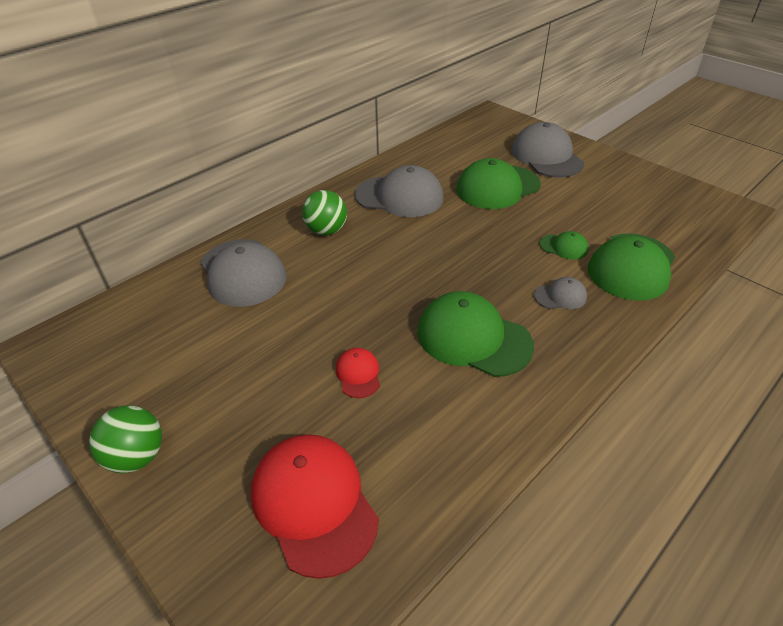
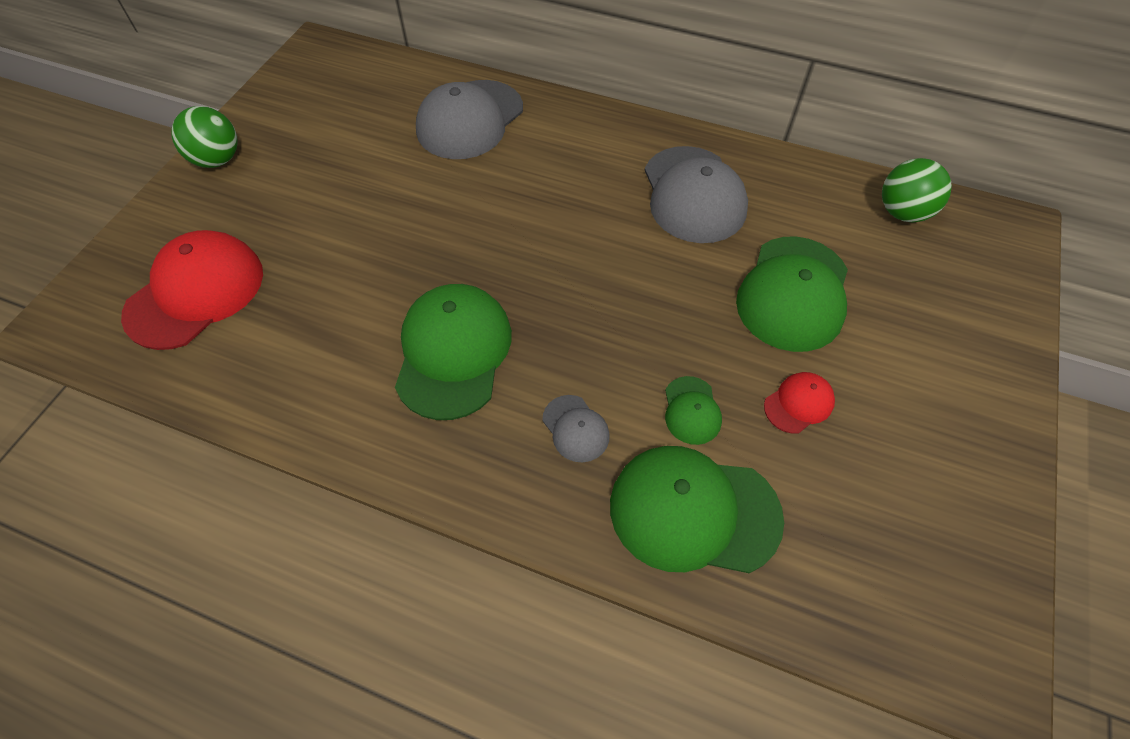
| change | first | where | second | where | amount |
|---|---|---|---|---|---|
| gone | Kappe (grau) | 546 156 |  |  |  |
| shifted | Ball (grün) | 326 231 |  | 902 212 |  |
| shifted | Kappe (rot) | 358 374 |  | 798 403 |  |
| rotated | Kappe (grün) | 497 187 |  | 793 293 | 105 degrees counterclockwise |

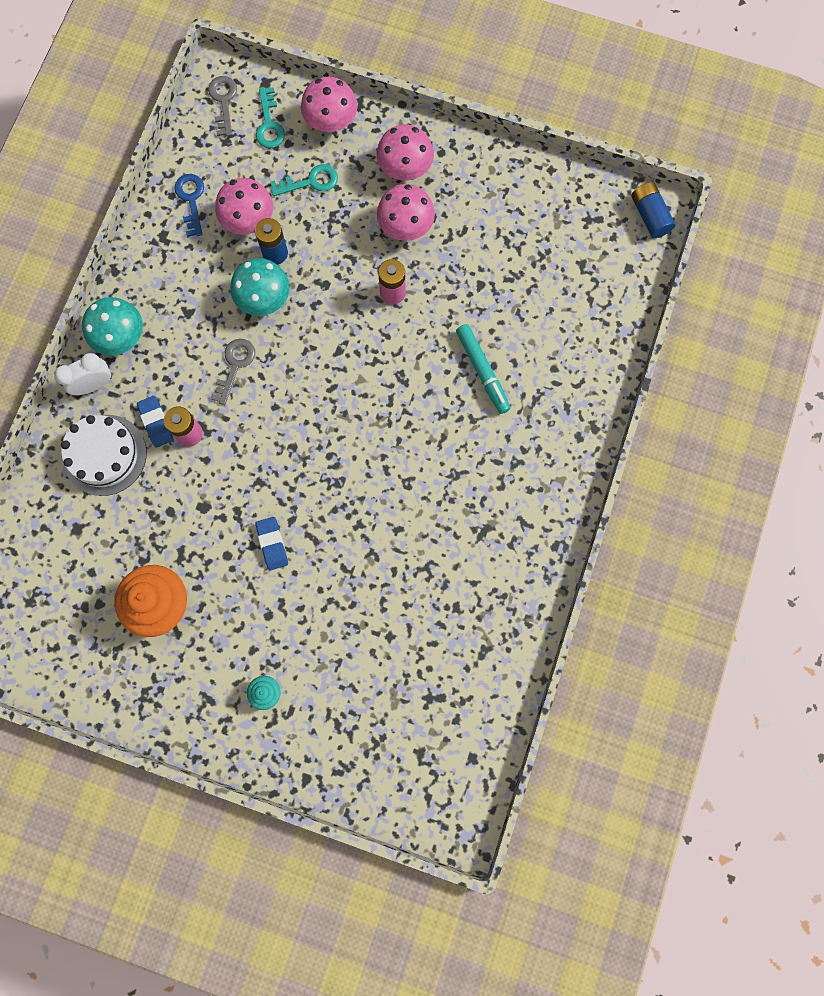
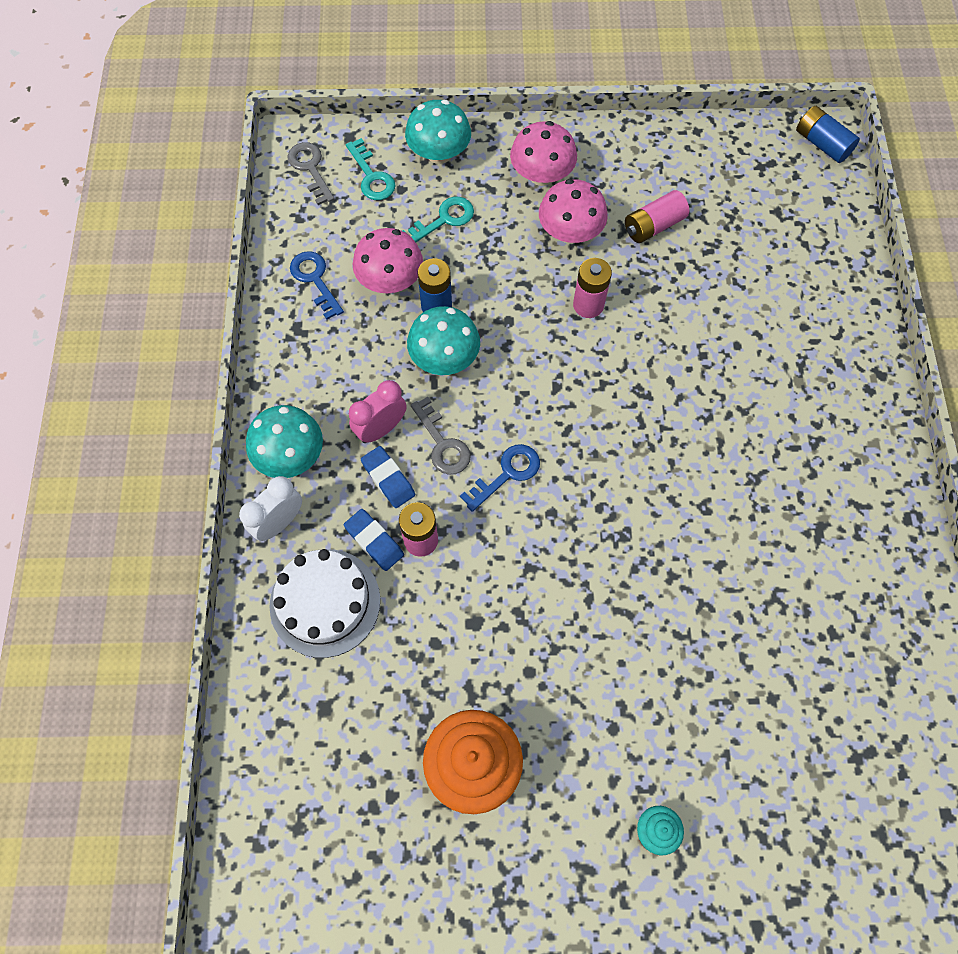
| change | first | where | second | where | amount |
|---|---|---|---|---|---|
| gone | Filzstift (türkis) | 482 371 |  |  |  |
| new |  |  | Wecker (rosa) | 381 428 |  |
| new |  |  | Schlüssel (blau) | 507 474 |  |
| new |  |  | Batterie (rosa) | 653 226 |  |
| shifted | Radiergummi (blau) | 272 544 |  | 388 479 |  |
| repainted | Pilz (rosa) | 331 121 | Pilz (türkis) | 439 153 |  |
| rotated | Schlüssel (grau) | 235 366 |  | 442 443 | 150 degrees clockwise |

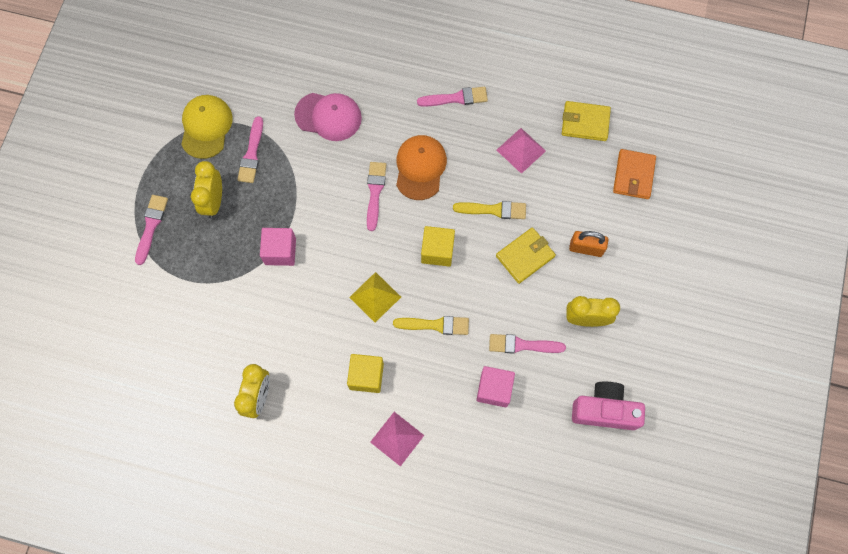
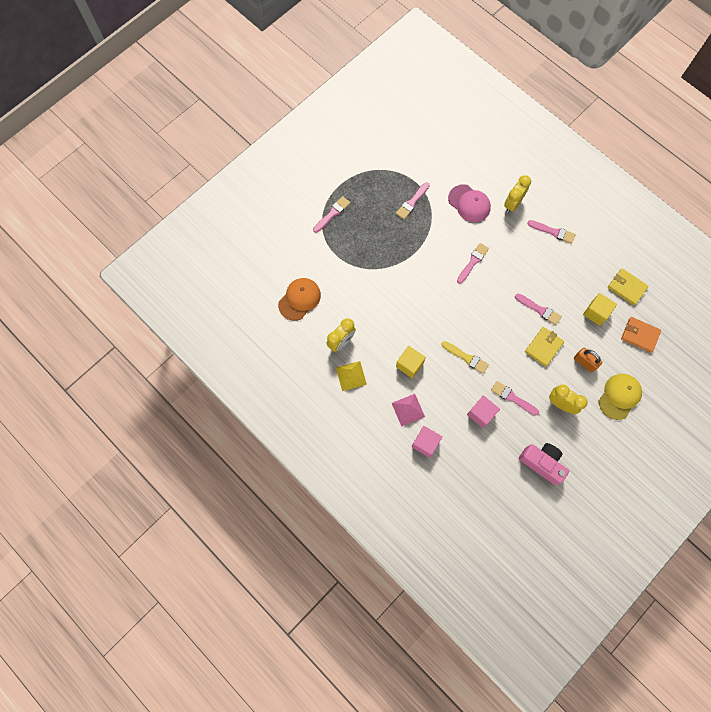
| change | first | where | second | where | amount |
|---|---|---|---|---|---|
| gone | Pyramide (rosa) | 521 150 |  |  |  |
| shifted | Kappe (gelb) | 206 127 |  | 619 396 |  |
| shifted | Wecker (gelb) | 214 201 |  | 512 204 |  |
| shifted | Kubus (rosa) | 280 251 |  | 425 443 |  |
| shifted | Pyramide (gelb) | 375 297 |  | 351 376 |  |
| shifted | Kappe (orange) | 420 167 |  | 299 299 |  |
| shifted | Kubus (gelb) | 437 251 |  | 596 313 |  |
| repainted | Pinsel (gelb) | 493 210 | Pinsel (rosa) | 539 310 |  |
| rotated | Geldbörse (gelb) | 525 256 |  | 543 347 | 45 degrees counterclockwise |
| rotated | Geldbörse (orange) | 633 175 |  | 639 335 | 75 degrees clockwise |

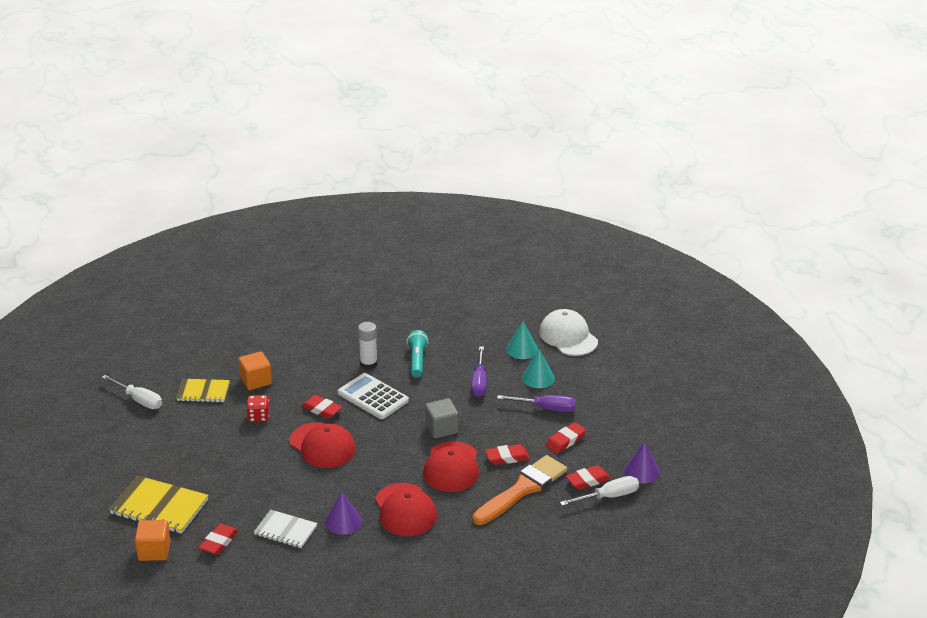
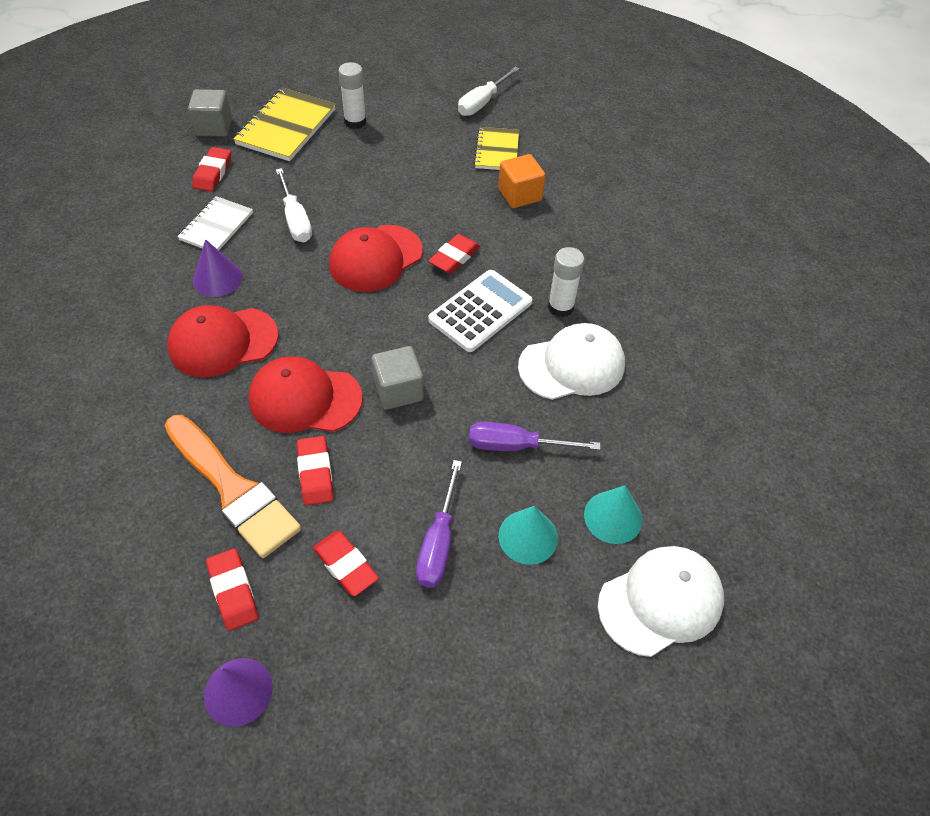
| change | first | where | second | where | amount |
|---|---|---|---|---|---|
| gone | Spielwürfel (rot) | 258 417 |  |  |  |
| new |  |  | Klebestift (weiß) | 355 122 |  |
| shifted | Schraubenzieher (weiß) | 608 497 |  | 295 220 |  |
| swapped | Taschenlampe (türkis) | 417 360 | Kappe (weiß) | 572 365 |  |
| repainted | Kubus (orange) | 154 551 | Kubus (grau) | 214 127 |  |
| rotated | Radiergummi (rot) | 219 542 |  | 213 173 | 75 degrees clockwise |

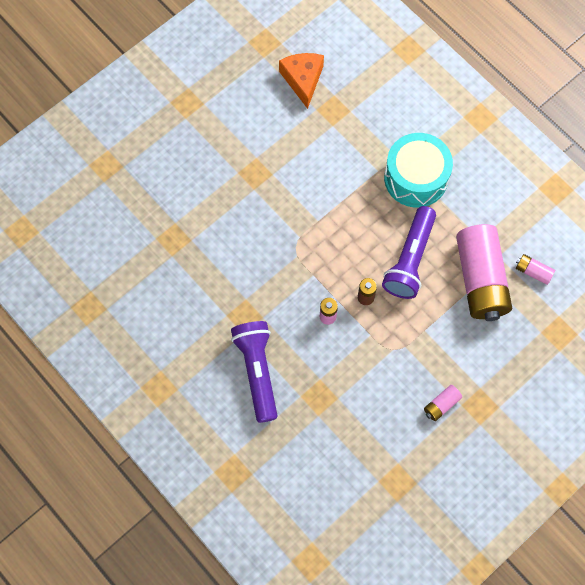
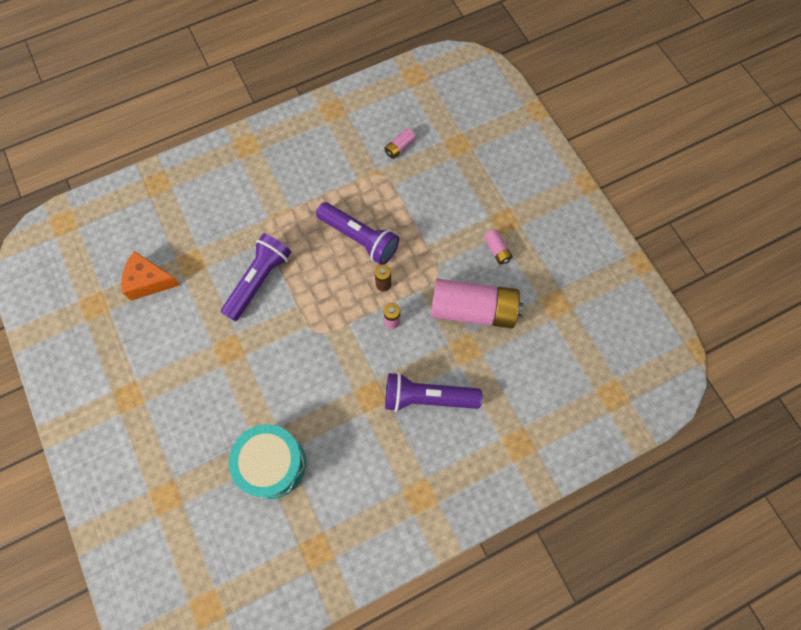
| change | first | where | second | where | amount |
|---|---|---|---|---|---|
| new |  |  | Taschenlampe (lila) | 258 281 |  |
| shifted | Trommel (türkis) | 416 178 |  | 272 464 |  |
| shifted | Batterie (rosa) | 480 279 |  | 473 310 |  |

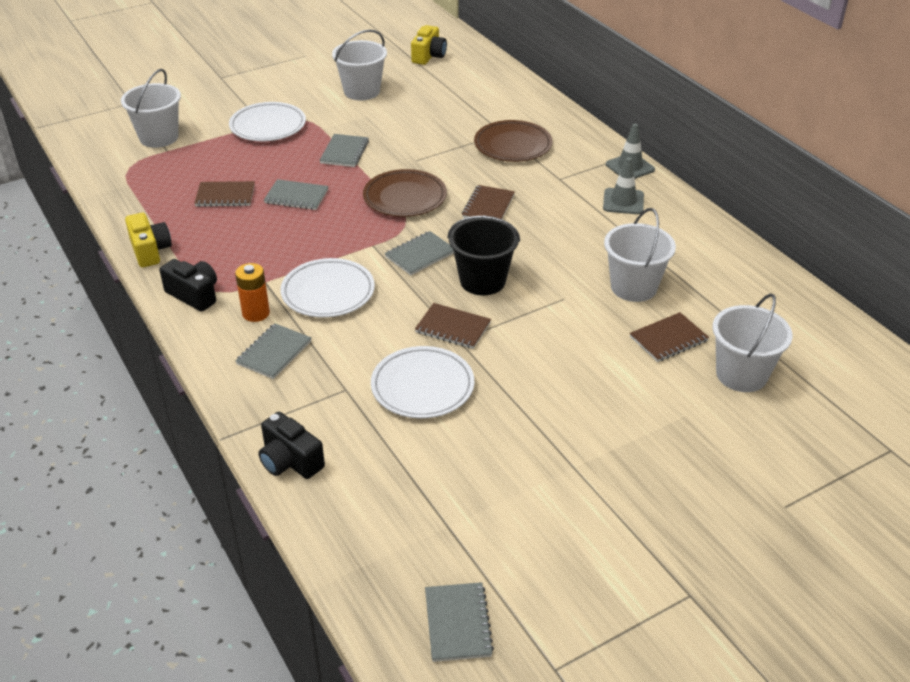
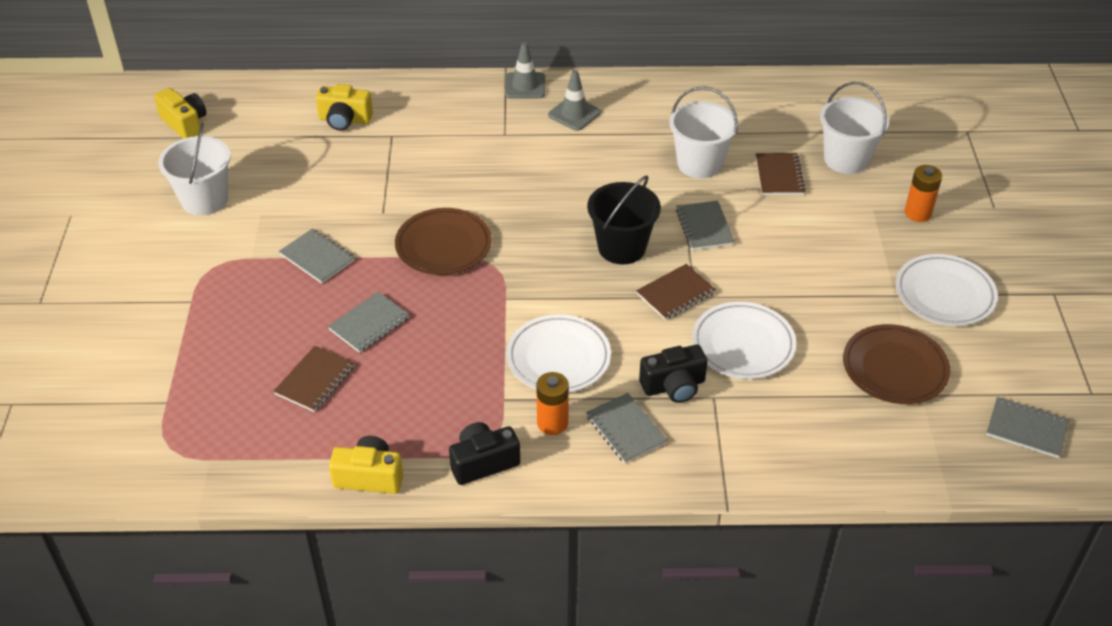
| change | first | where | second | where | amount |
|---|---|---|---|---|---|
| gone | Eimer (weiß) | 159 137 |  |  |  |
| gone | Notizbuch (braun) | 488 206 |  |  |  |
| new |  |  | Kamera (gelb) | 345 120 |  |
| new |  |  | Batterie (orange) | 917 213 |  |
| shifted | Teller (weiß) | 268 126 |  | 944 294 |  |
| shifted | Kamera (schwarz) | 290 461 |  | 674 386 |  |
| shifted | Notizbuch (grau) | 420 255 |  | 704 227 |  |
| shifted | Teller (braun) | 513 145 |  | 894 368 |  |

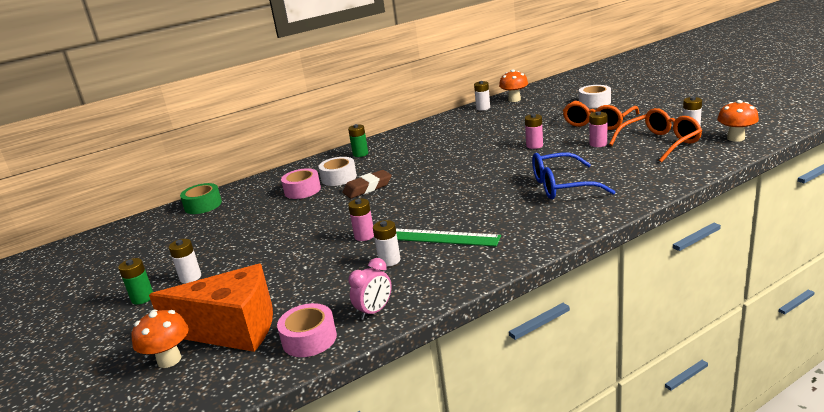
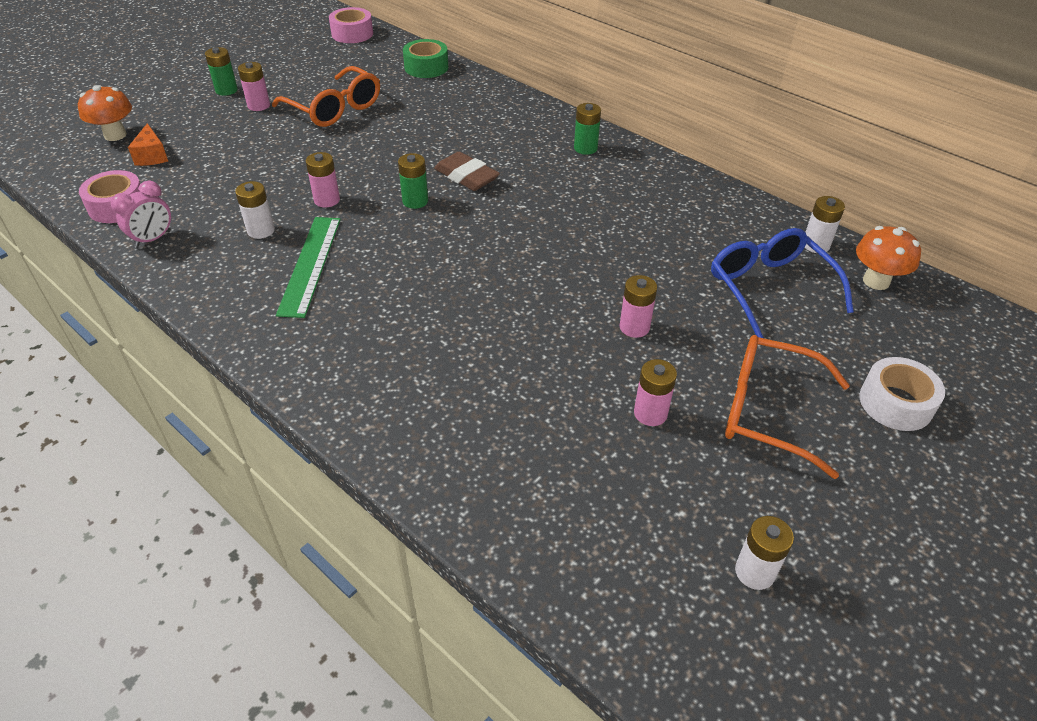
| change | first | where | second | where | amount |
|---|---|---|---|---|---|
| gone | Klebeband (weiß) | 339 178 |  |  |  |
| gone | Pilz (orange) | 735 138 |  |  |  |
| new |  |  | Batterie (grün) | 415 201 |  |
| shifted | Klebeband (rosa) | 302 190 |  | 352 34 |  |
| shifted | Brille (blau) | 562 186 |  | 770 289 |  |
| shifted | Brille (orange) | 660 143 |  | 334 108 |  |
| repainted | Batterie (weiß) | 190 277 | Batterie (rosa) | 258 105 |  |
| rotated | Wecker (rosa) | 374 311 |  | 153 239 | 75 degrees counterclockwise |
| scaled | Käse (orange) | 232 329 |  | 152 156 | x0.42 |

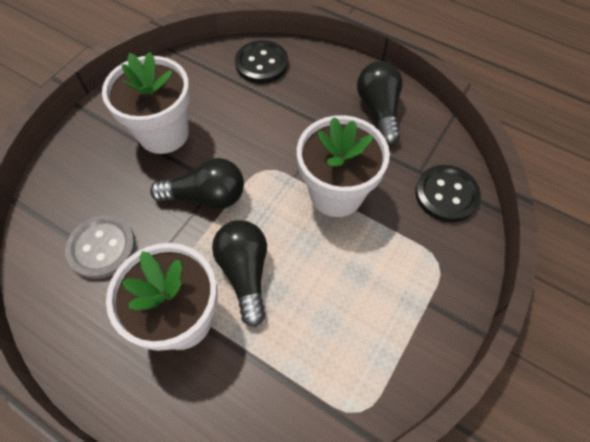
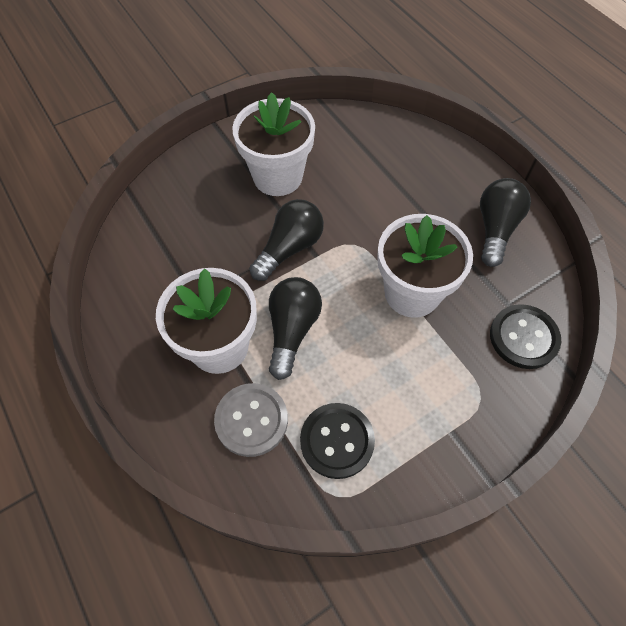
| change | first | where | second | where | amount |
|---|---|---|---|---|---|
| shifted | Knopf (grau) | 102 248 |  | 251 420 |  |
| shifted | Knopf (schwarz) | 261 64 |  | 337 441 |  |
| rotated | Glühbirne (schwarz) | 206 196 |  | 289 248 | 75 degrees counterclockwise |

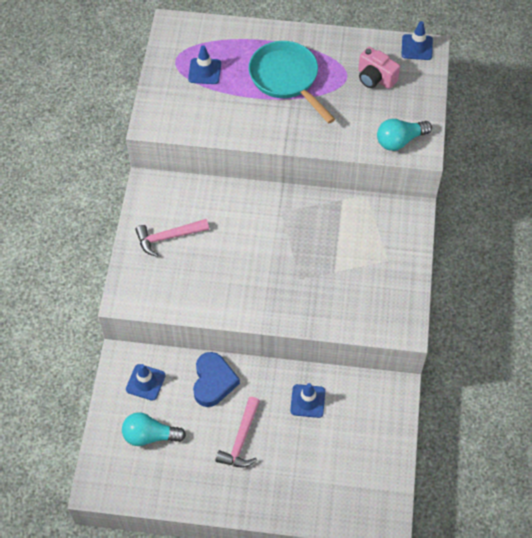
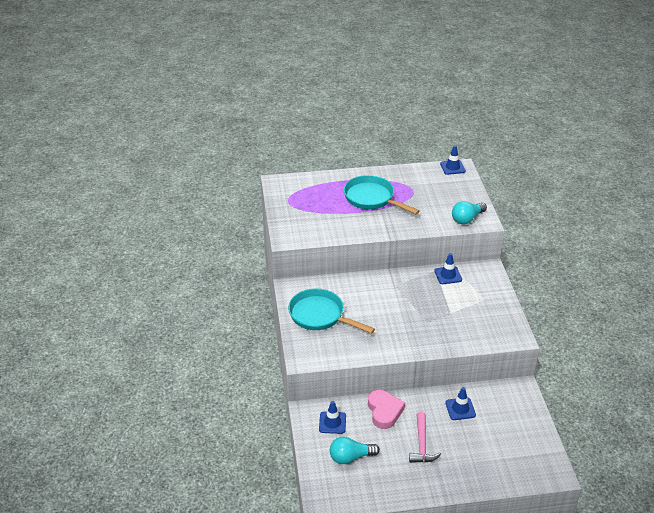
| change | first | where | second | where | amount |
|---|---|---|---|---|---|
| gone | Kamera (rosa) | 375 78 |  |  |  |
| shifted | Leitkegel (blau) | 204 71 |  | 448 275 |  |
| swapped | Hammer (rosa) | 168 237 | Pfanne (türkis) | 320 315 |  |
| repainted | Herz (blau) | 213 382 | Herz (rosa) | 384 411 |  |

